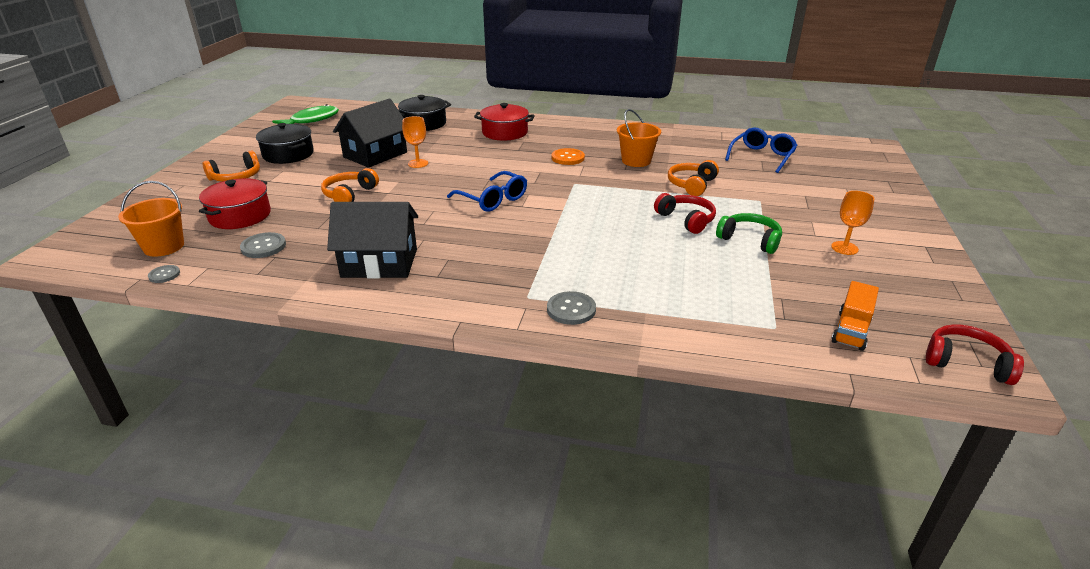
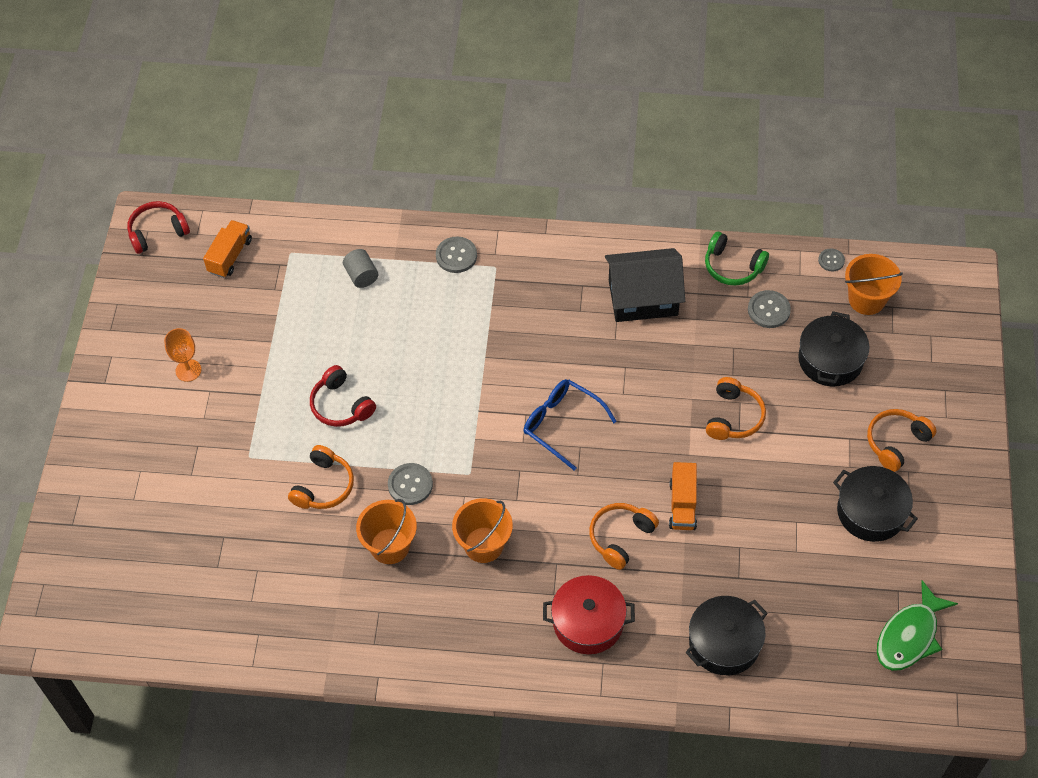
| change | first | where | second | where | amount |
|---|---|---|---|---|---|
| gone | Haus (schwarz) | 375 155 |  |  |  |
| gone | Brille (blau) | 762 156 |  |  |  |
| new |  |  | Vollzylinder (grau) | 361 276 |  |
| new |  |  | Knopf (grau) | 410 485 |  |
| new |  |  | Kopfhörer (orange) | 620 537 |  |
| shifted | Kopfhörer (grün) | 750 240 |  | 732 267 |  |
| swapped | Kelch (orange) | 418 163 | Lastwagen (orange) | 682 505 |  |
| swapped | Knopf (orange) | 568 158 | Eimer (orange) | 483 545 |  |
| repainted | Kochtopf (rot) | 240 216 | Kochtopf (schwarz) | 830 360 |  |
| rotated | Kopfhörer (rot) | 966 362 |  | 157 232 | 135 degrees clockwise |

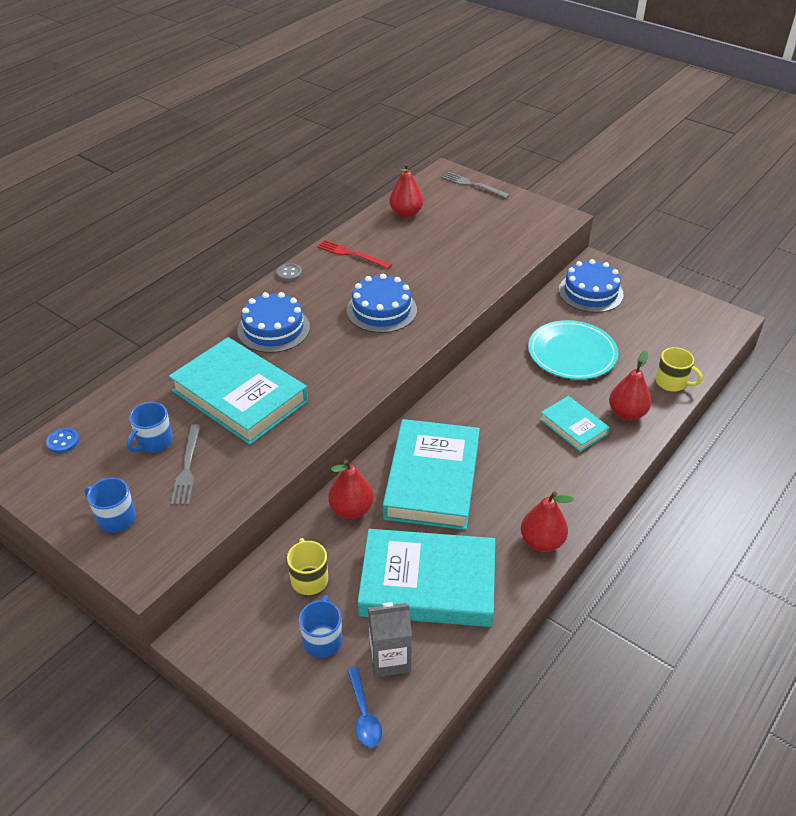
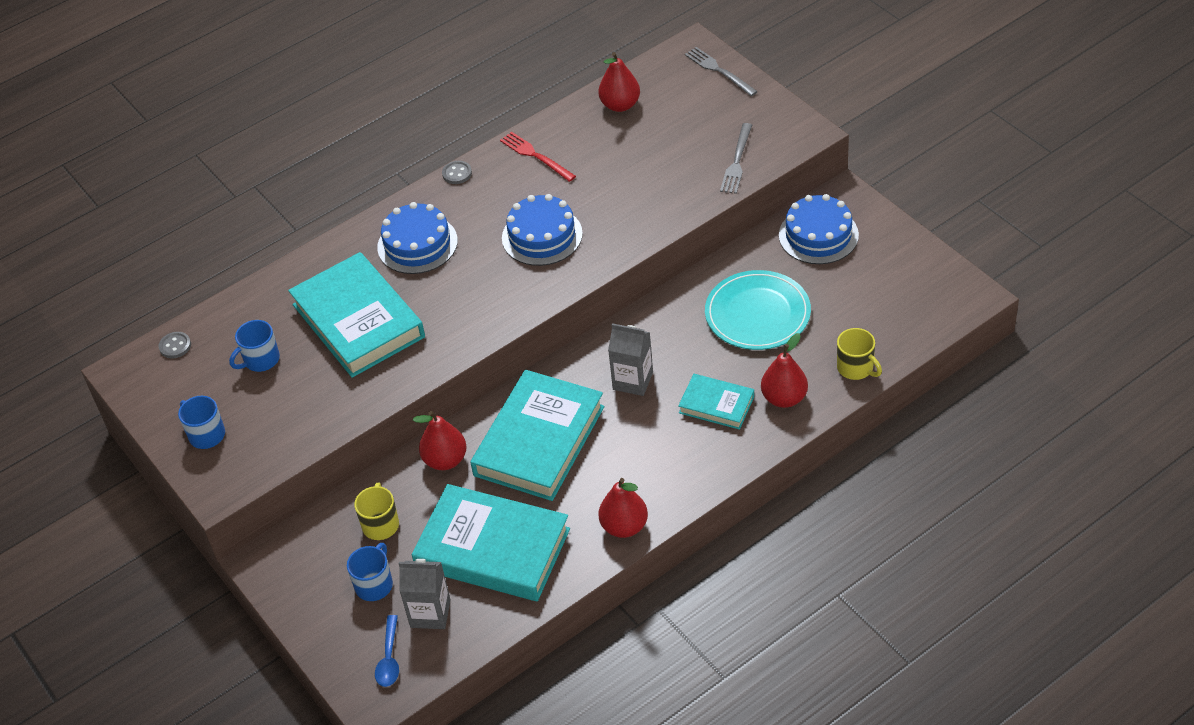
| change | first | where | second | where | amount |
|---|---|---|---|---|---|
| new |  |  | Getränkekarton (grau) | 633 381 |  |
| shifted | Gabel (grau) | 187 467 |  | 737 161 |  |
| repainted | Knopf (blau) | 63 441 | Knopf (grau) | 175 346 |  |
| rotated | Buch (türkis) | 573 427 |  | 716 405 | 45 degrees counterclockwise |

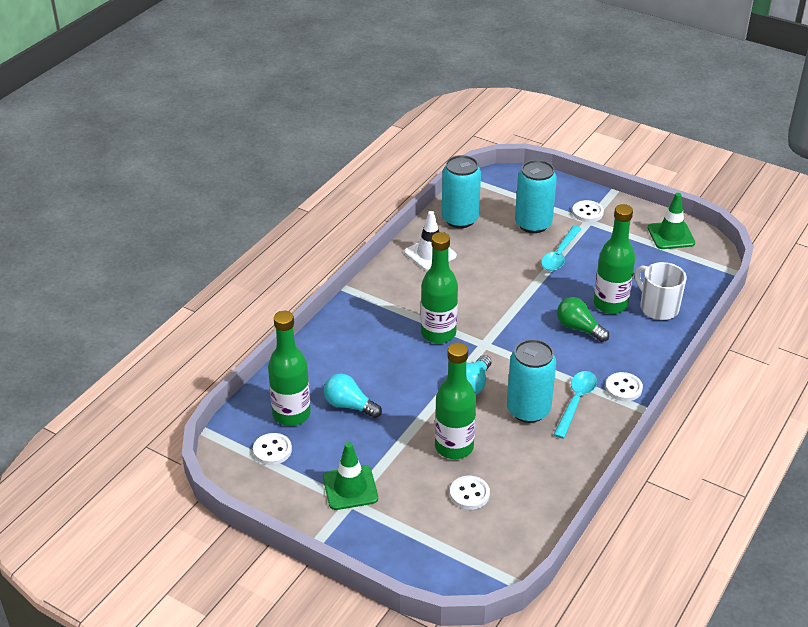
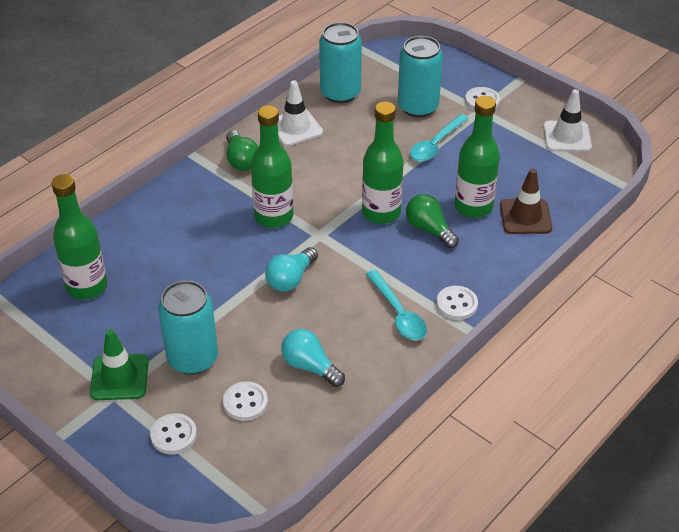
| change | first | where | second | where | amount |
|---|---|---|---|---|---|
| new |  |  | Glühbirne (grün) | 241 160 |  |
| shifted | Knopf (weiß) | 272 450 |  | 173 435 |  |
| shifted | Glühbirne (türkis) | 349 405 |  | 310 366 |  |
| shifted | Flasche (grün) | 454 447 |  | 381 213 |  |
| shifted | Dose (türkis) | 528 410 |  | 192 358 |  |
| swapped | Tasse (weiß) | 657 307 | Leitkegel (braun) | 525 217 |  |
| repainted | Leitkegel (grün) | 671 235 | Leitkegel (weiß) | 567 137 |  |
| rotated | Löffel (türkis) | 576 402 |  | 398 313 | 120 degrees clockwise |

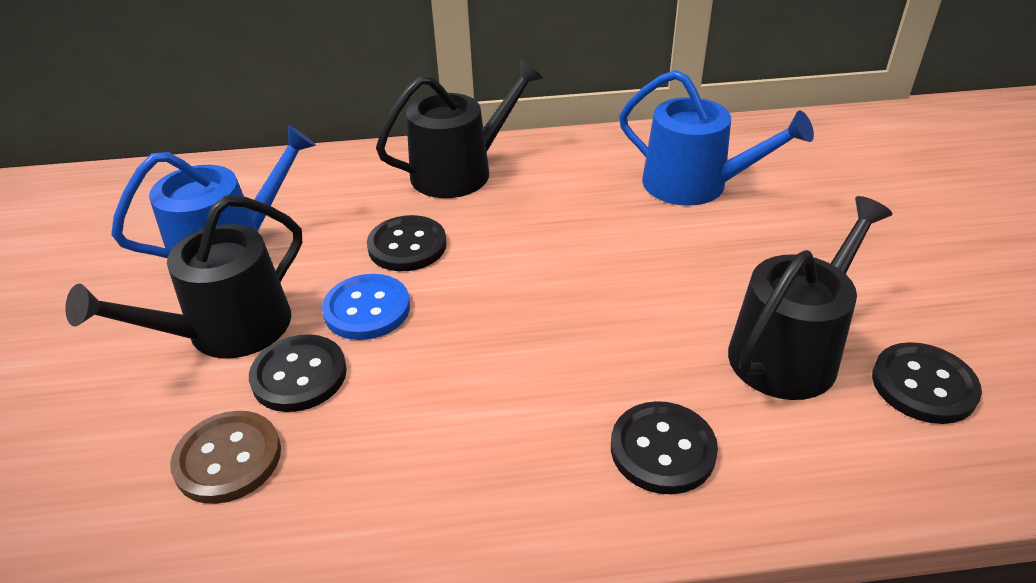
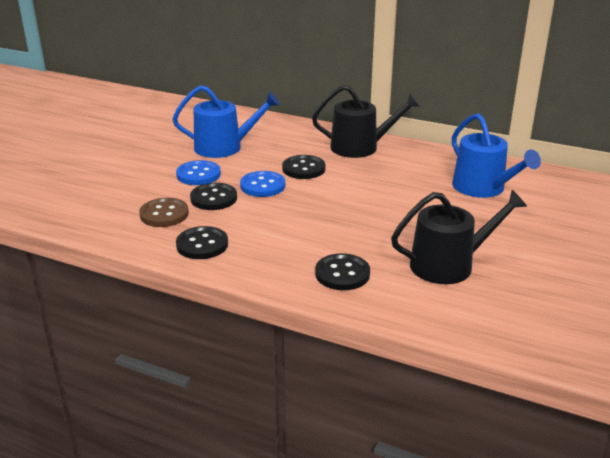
| change | first | where | second | where | amount |
|---|---|---|---|---|---|
| shifted | Knopf (schwarz) | 923 385 |  | 202 245 |  |
| swapped | Gießkanne (schwarz) | 227 330 | Knopf (blau) | 198 174 |  |

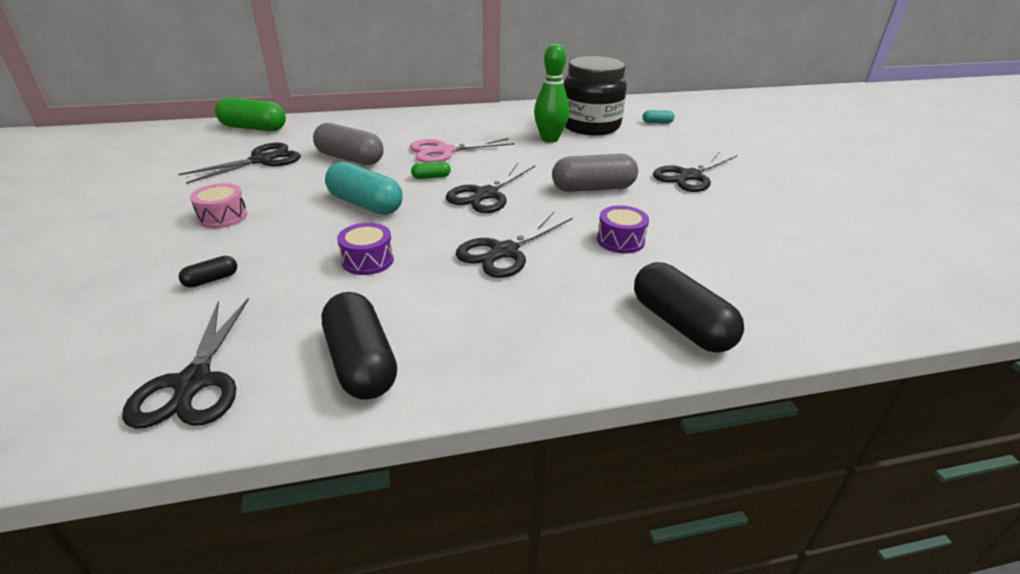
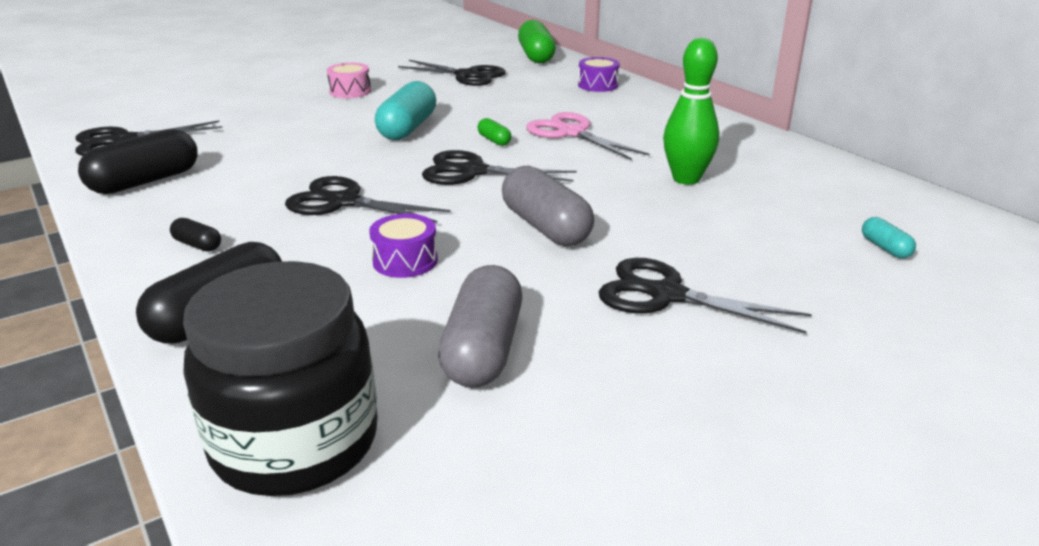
| change | first | where | second | where | amount |
|---|---|---|---|---|---|
| shifted | Kapsel (schwarz) | 211 280 |  | 197 245 |  |
| shifted | Kapsel (grau) | 350 159 |  | 483 349 |  |
| shifted | Trommel (lila) | 368 260 |  | 598 85 |  |
| shifted | Einmachglas (schwarz) | 590 126 |  | 295 443 |  |

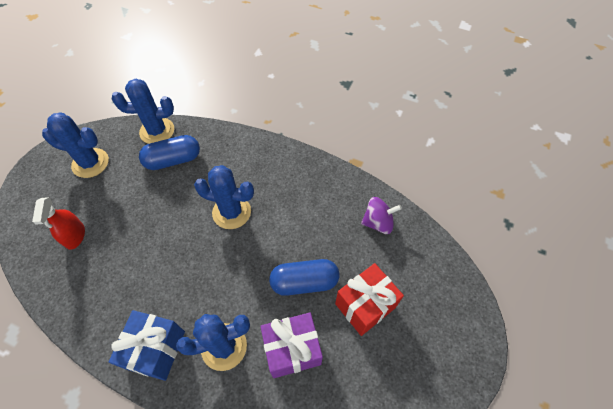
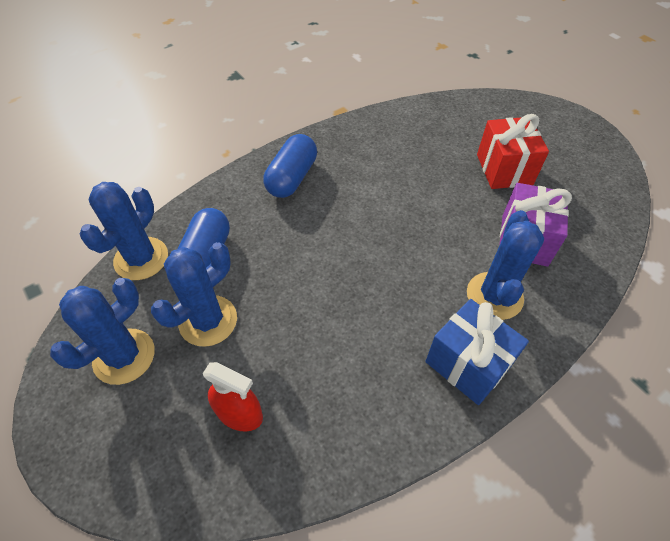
| change | first | where | second | where | amount |
|---|---|---|---|---|---|
| gone | Kreisel (lila) | 378 222 |  |  |  |
| shifted | Kaktus (blau) | 231 212 |  | 208 321 |  |
| shifted | Kapsel (blau) | 304 282 |  | 292 177 |  |

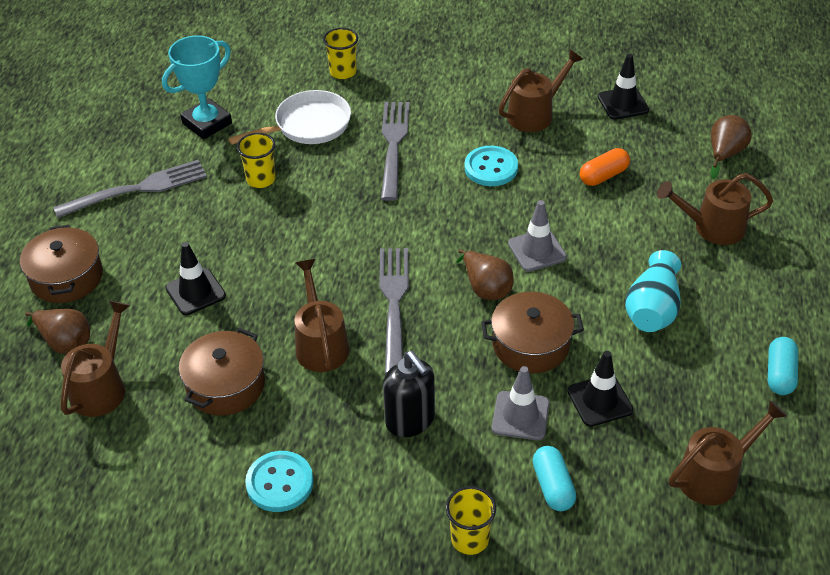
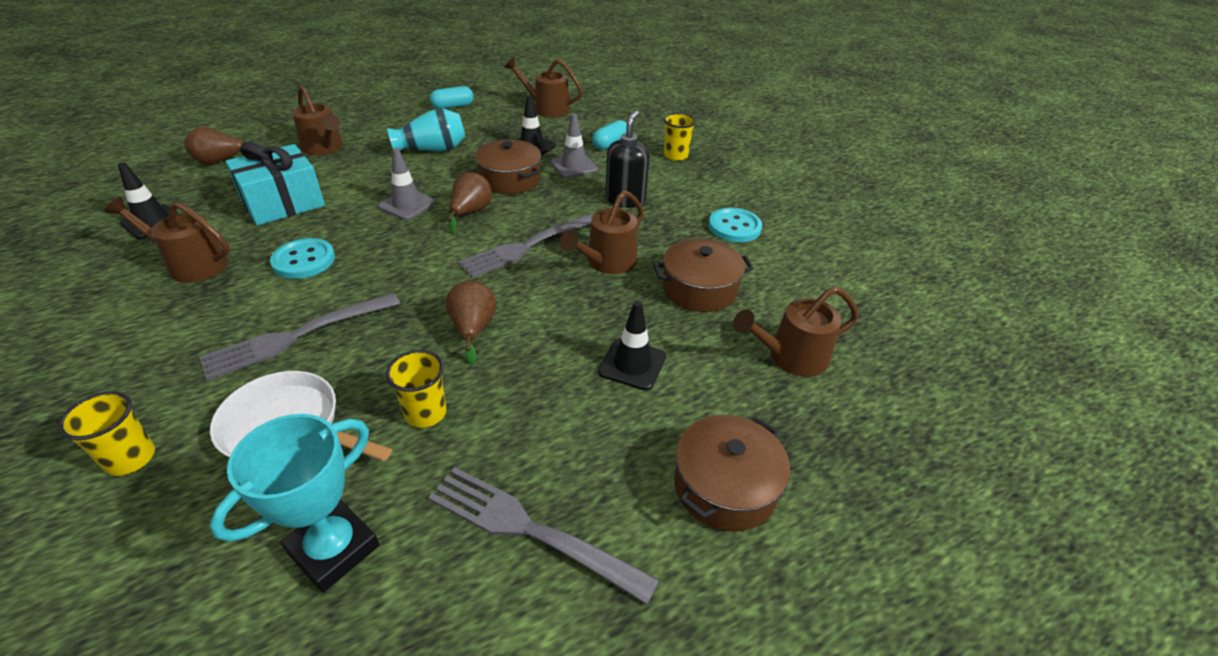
| change | first | where | second | where | amount |
|---|---|---|---|---|---|
| shifted | Birne (braun) | 65 342 |  | 473 329 |  |
| swapped | Kapsel (orange) | 603 176 | Geschenk (türkis) | 283 203 |  |
| rotated | Pokal (türkis) | 207 123 |  | 333 549 | 60 degrees counterclockwise |

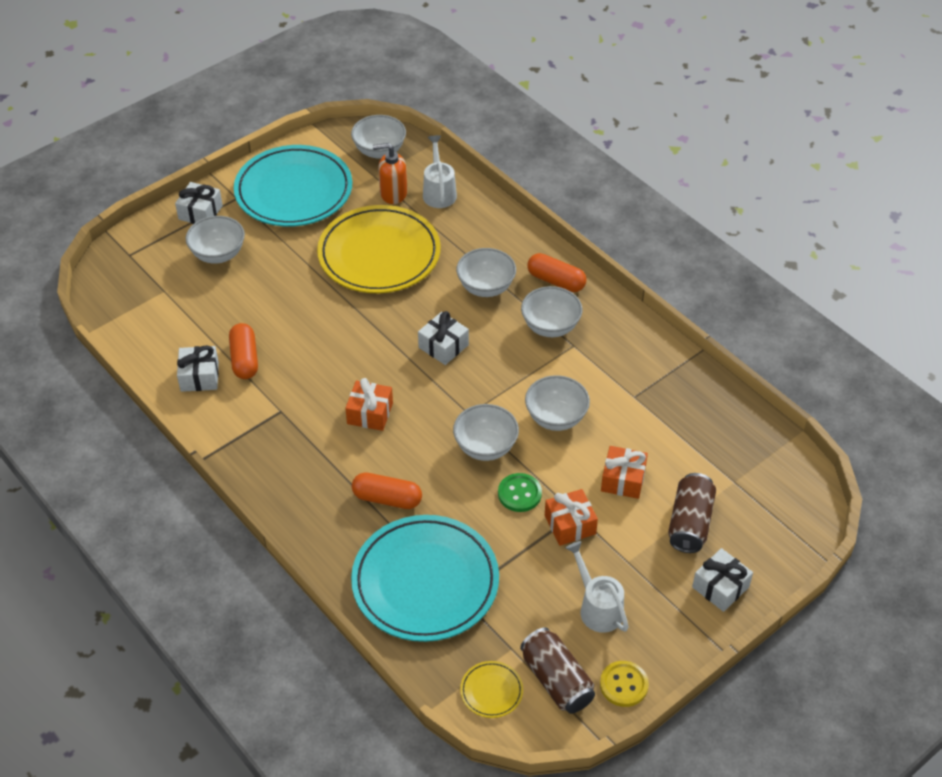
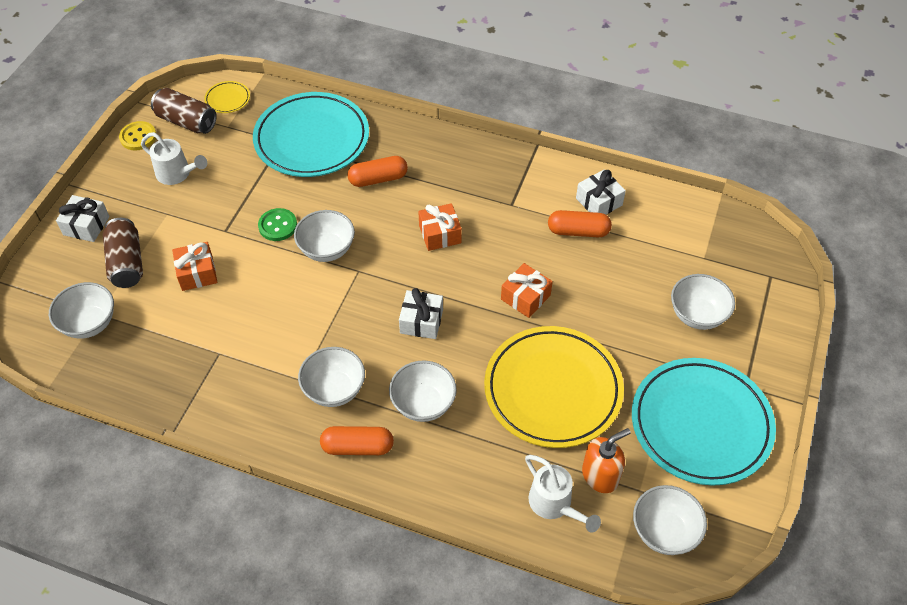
| change | first | where | second | where | amount |
|---|---|---|---|---|---|
| gone | Geschenk (weiß) | 200 212 |  |  |  |
| shifted | Schüssel (weiß) | 556 418 |  | 89 323 |  |
| shifted | Geschenk (orange) | 570 524 |  | 525 297 |  |
| rotated | Kapsel (orange) | 244 359 |  | 578 231 | 45 degrees counterclockwise |

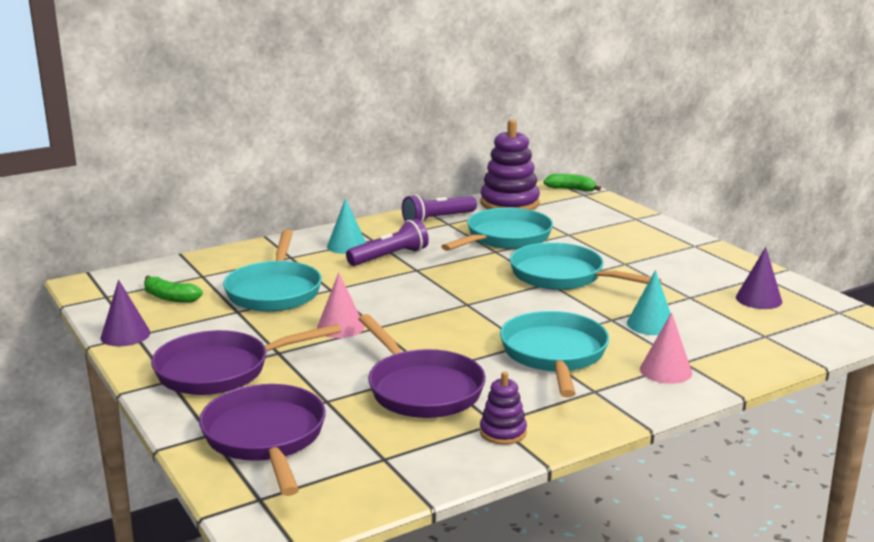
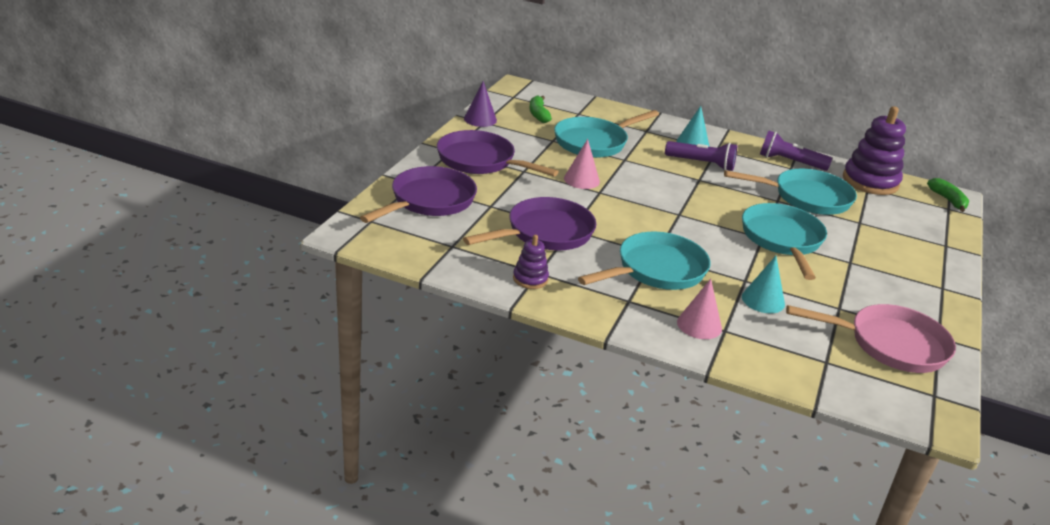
| change | first | where | second | where | amount |
|---|---|---|---|---|---|
| swapped | Kegel (lila) | 758 299 | Pfanne (rosa) | 890 344 |  |
| rotated | Pfanne (lila) | 421 389 |  | 545 233 | 150 degrees counterclockwise |

